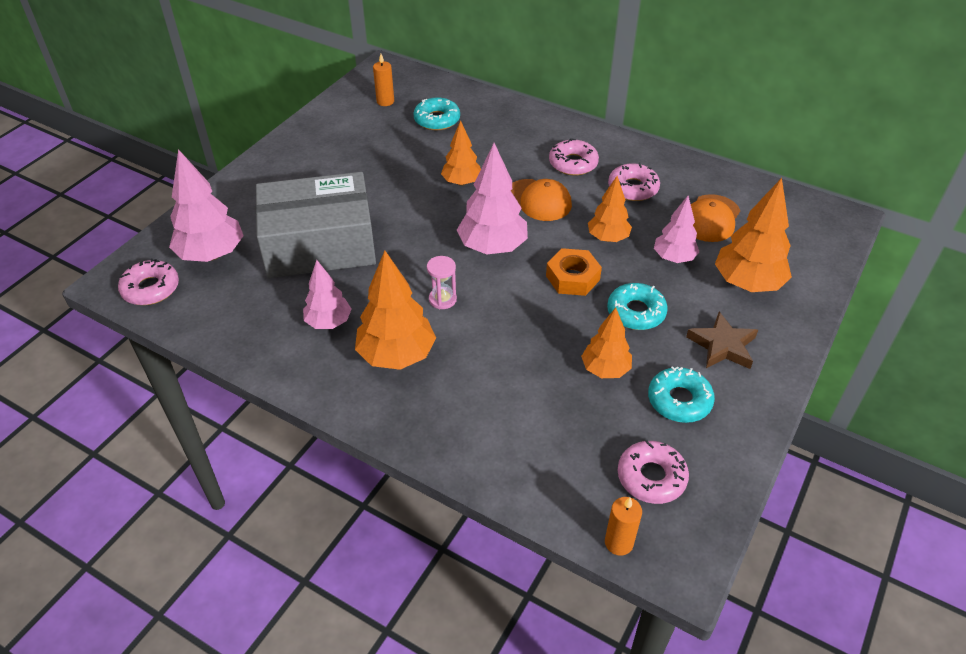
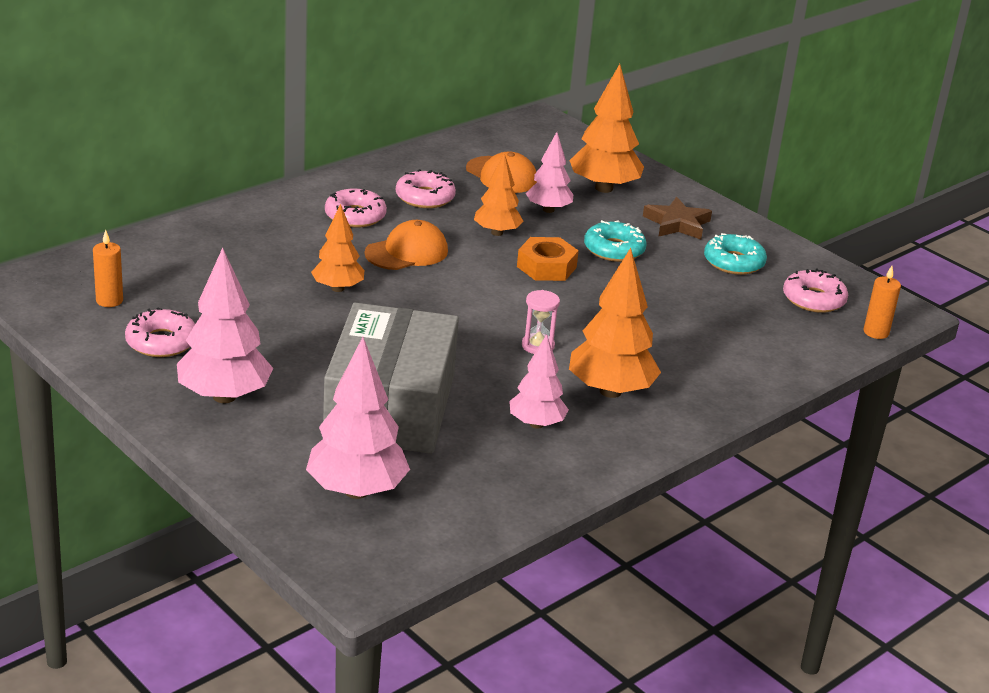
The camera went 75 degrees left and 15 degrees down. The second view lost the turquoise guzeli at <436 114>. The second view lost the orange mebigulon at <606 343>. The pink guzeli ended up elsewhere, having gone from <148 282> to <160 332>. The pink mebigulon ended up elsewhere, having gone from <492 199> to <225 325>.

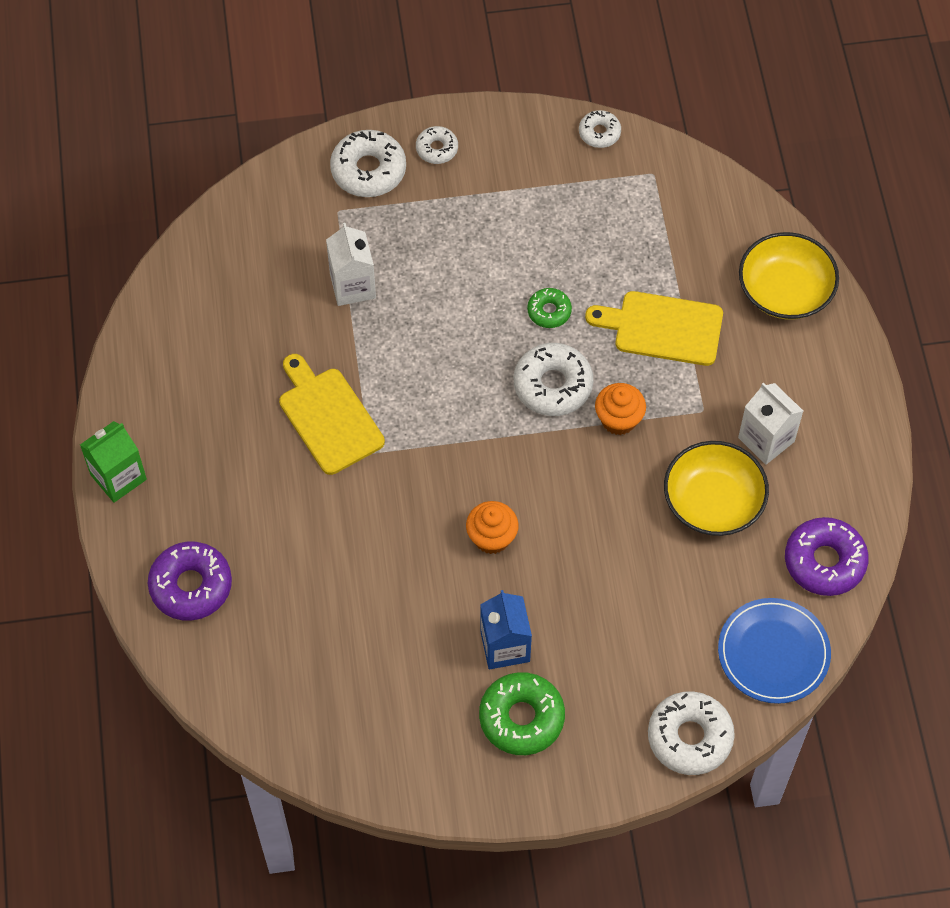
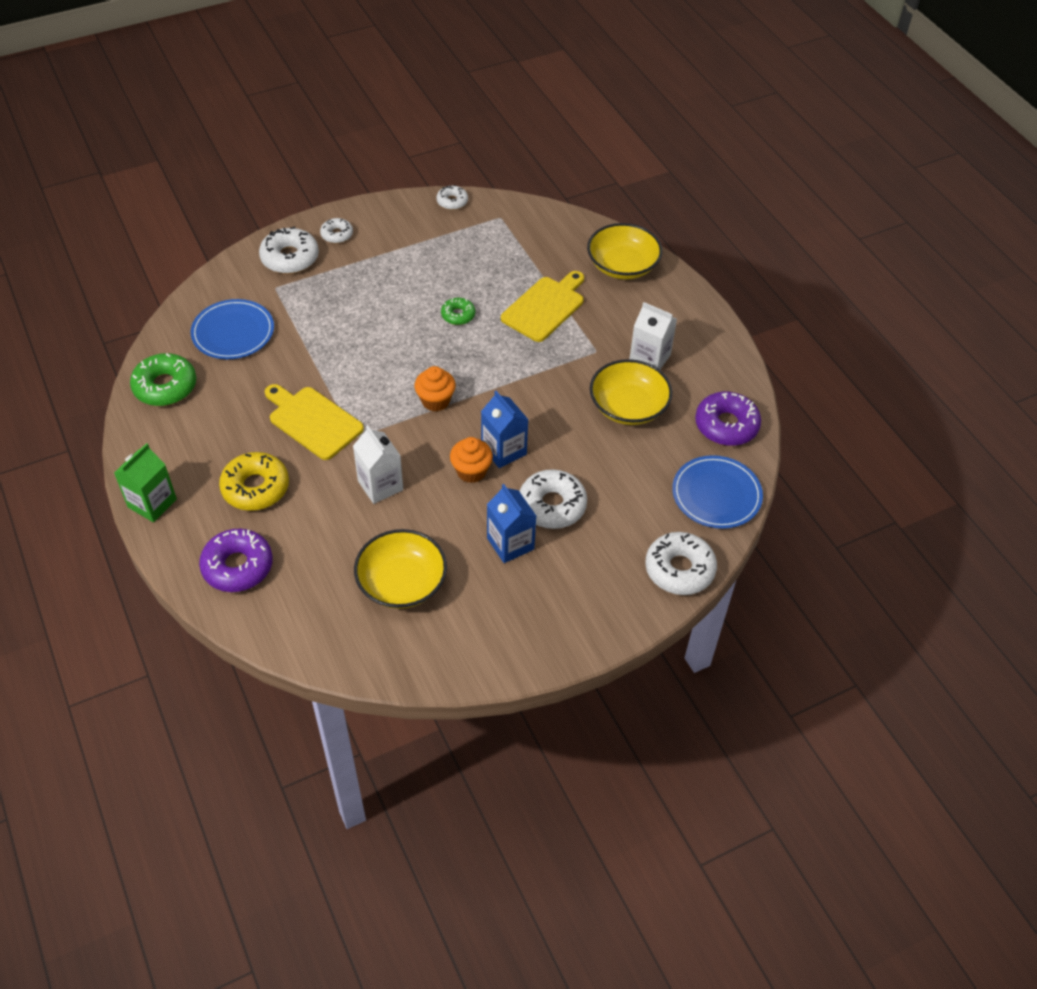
The camera went 20 degrees left and 10 degrees down. The second view gained the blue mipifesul at <232 329>. The second view gained the yellow guzeli at <254 481>. The second view gained the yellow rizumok at <400 569>. The second view gained the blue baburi at <505 429>. The white baburi ended up elsewhere, having gone from <351 264> to <378 464>. The green guzeli ended up elsewhere, having gone from <522 713> to <163 379>. The white guzeli ended up elsewhere, having gone from <553 379> to <553 499>. The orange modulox ended up elsewhere, having gone from <620 409> to <435 388>. The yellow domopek at <654 328> ended up facing another way, 135 degrees clockwise from before.

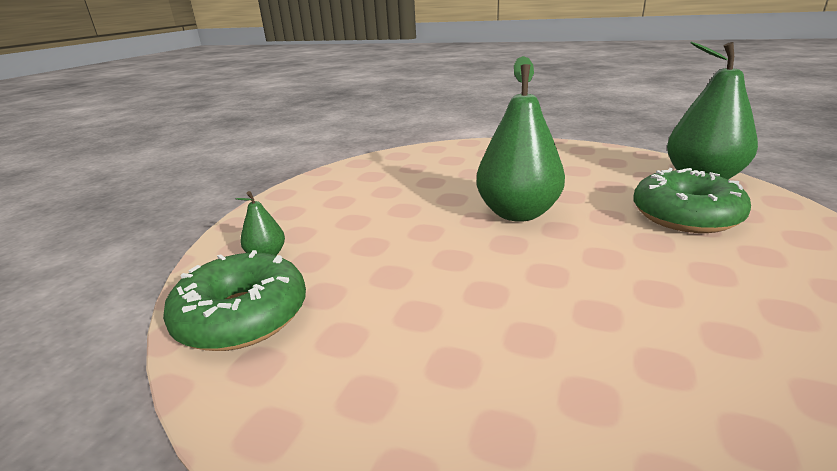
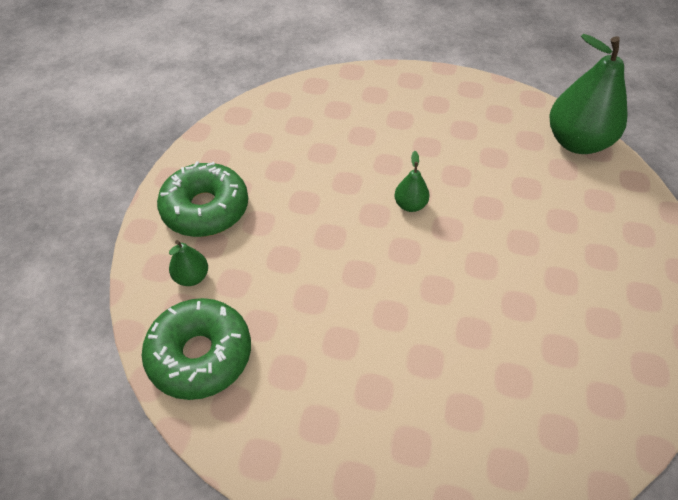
The camera went 10 degrees left and 25 degrees up. The green guzeli ended up elsewhere, having gone from <692 200> to <202 199>. The size of the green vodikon at <520 139> changed by a factor of 0.45.

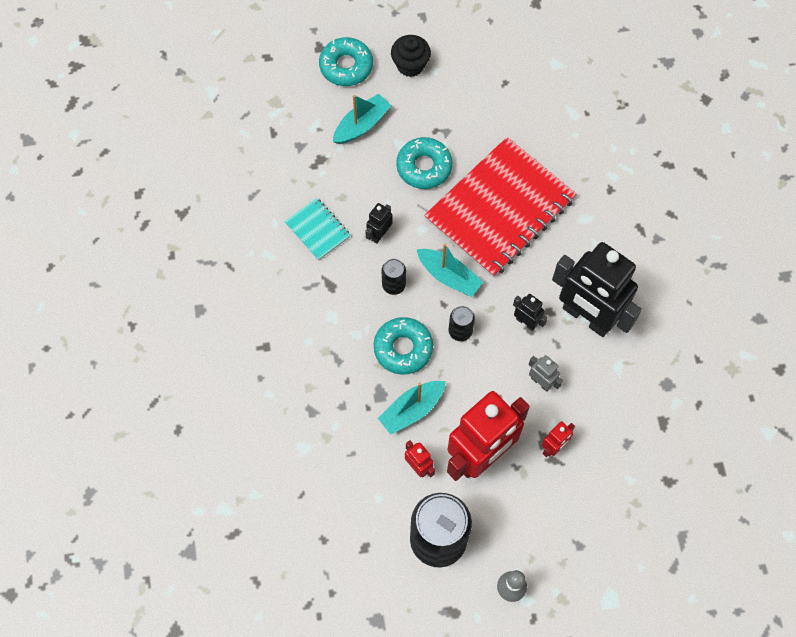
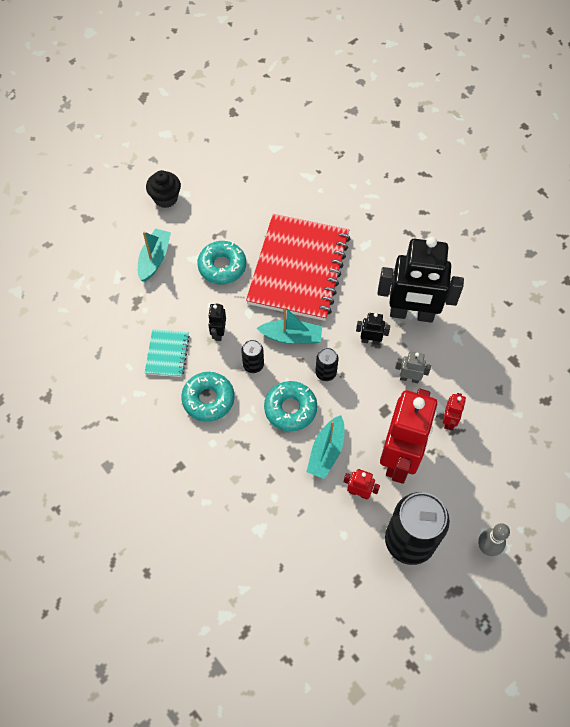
The camera went 30 degrees left and 5 degrees down. The turquoise guzeli ended up elsewhere, having gone from <346 61> to <208 397>. The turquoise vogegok at <317 229> ended up facing another way, 75 degrees clockwise from before.

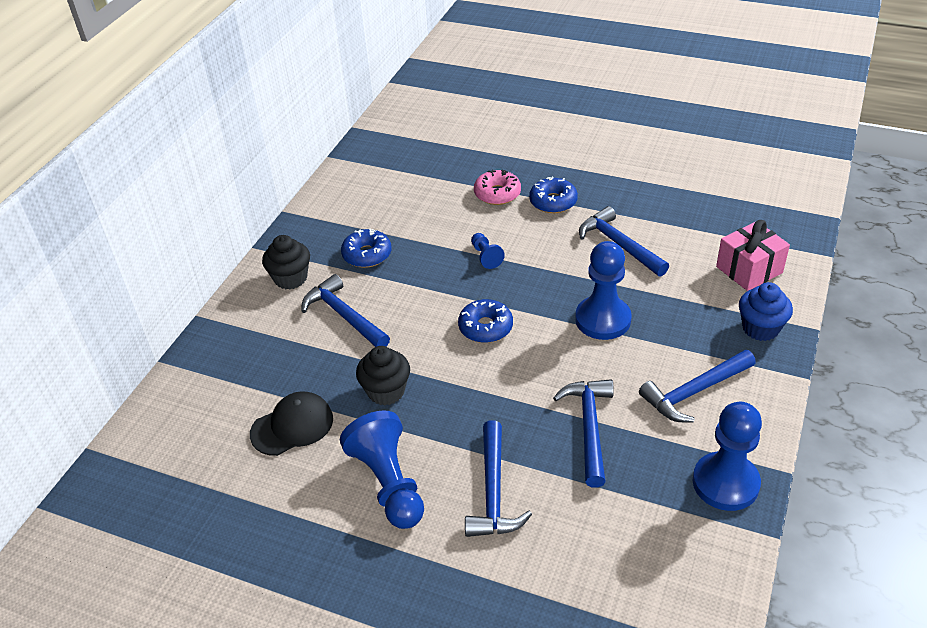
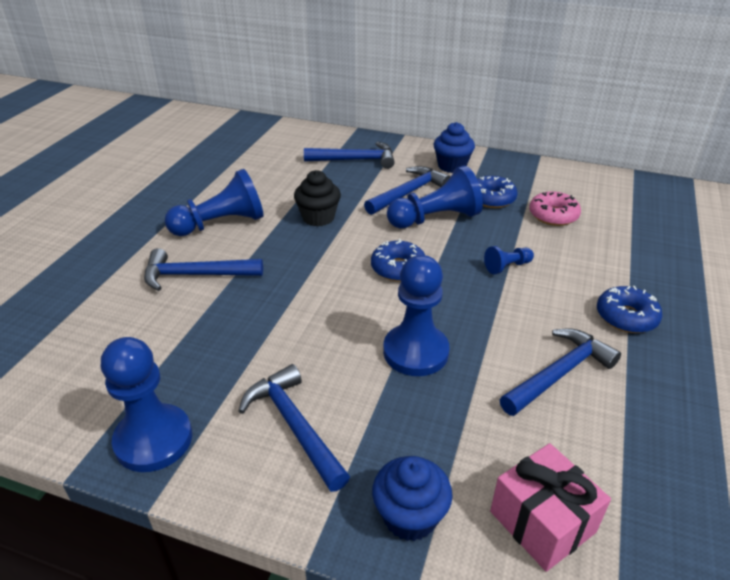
The camera went 85 degrees right and 5 degrees down. The second view lost the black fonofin at <291 423>. The second view gained the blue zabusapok at <435 197>. The pink guzeli ended up elsewhere, having gone from <497 187> to <555 208>. The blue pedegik ended up elsewhere, having gone from <583 433> to <349 155>. What was the black modulox at <286 262> turned into the blue modulox at <454 147>.

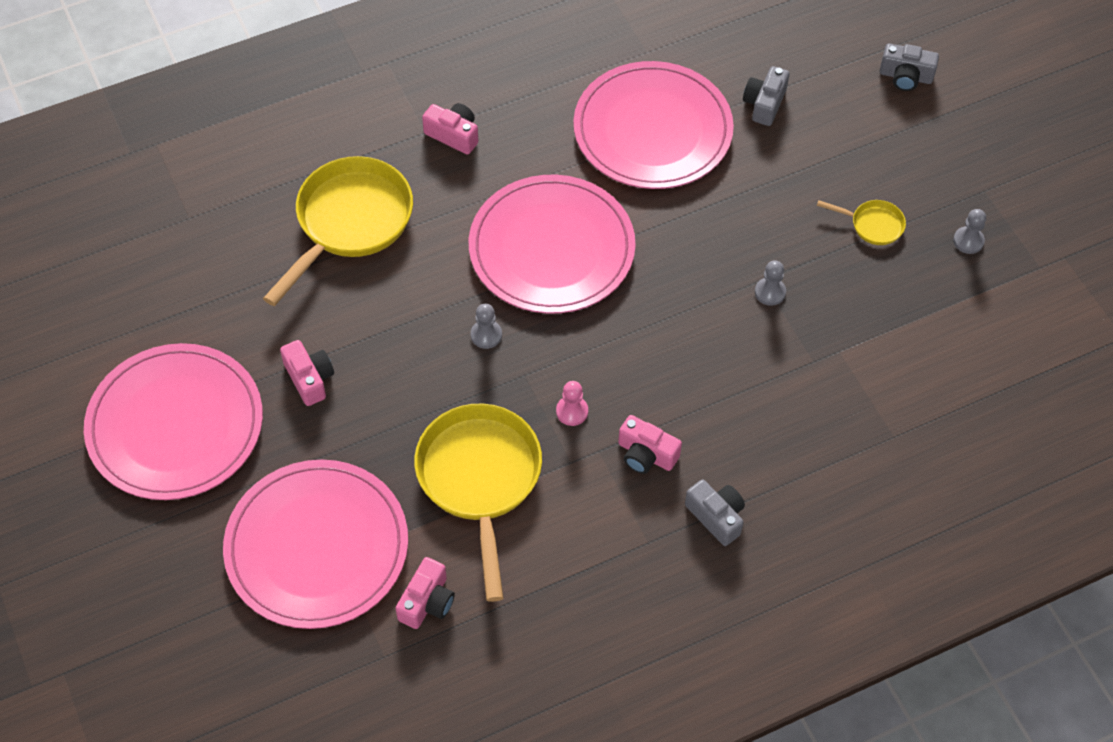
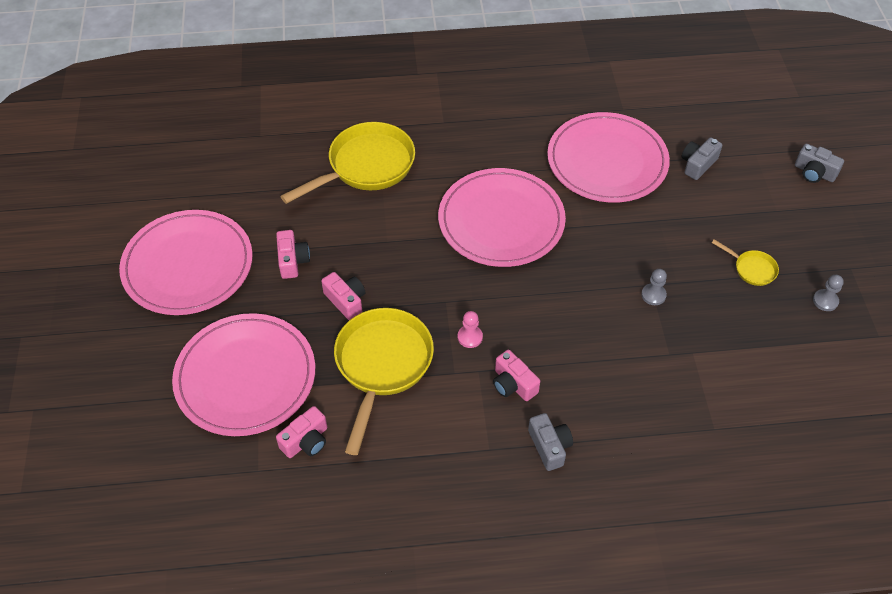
The camera went 20 degrees right and 5 degrees down. The second view lost the grey zabusapok at <486 326>. The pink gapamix ended up elsewhere, having gone from <450 129> to <343 296>.

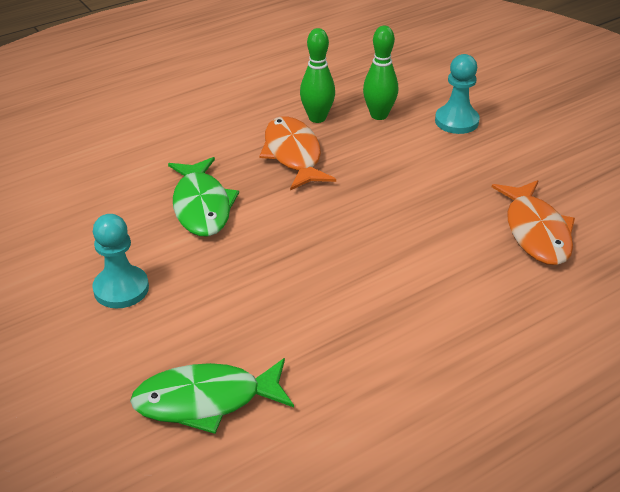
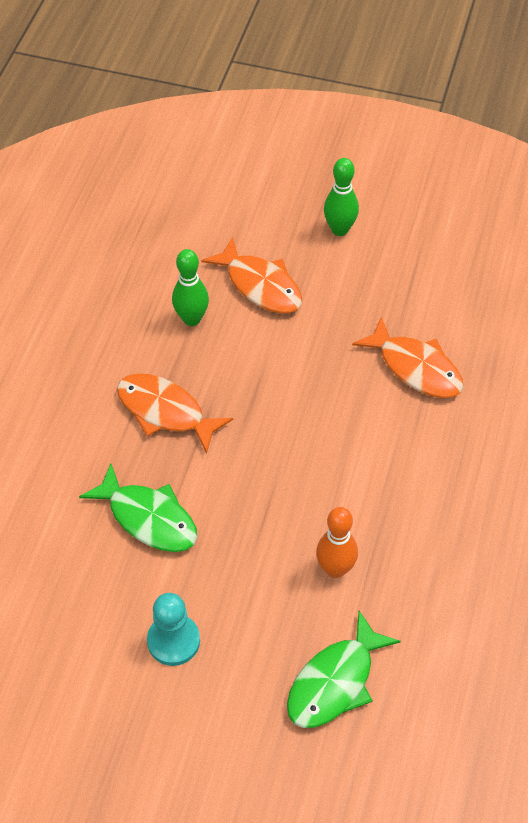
The camera went 40 degrees left and 15 degrees up. The second view gained the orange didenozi at <337 542>. The green didenozi ended up elsewhere, having gone from <317 75> to <341 197>. Where the turquoise zabusapok stood at <457 94>, the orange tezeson came to stand at <252 275>.

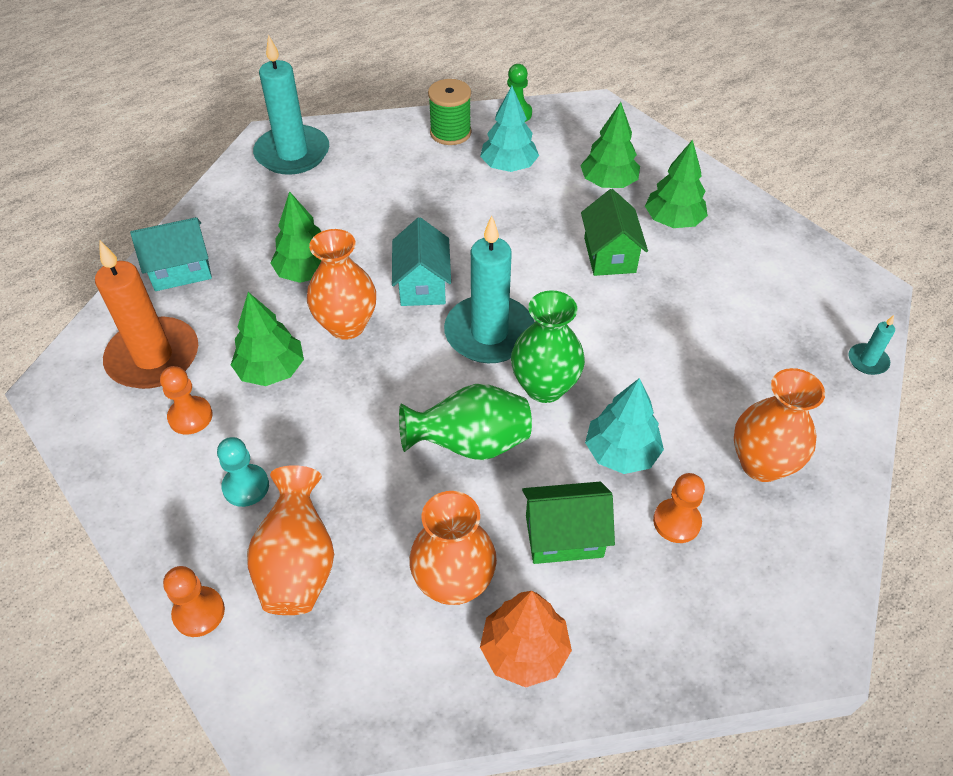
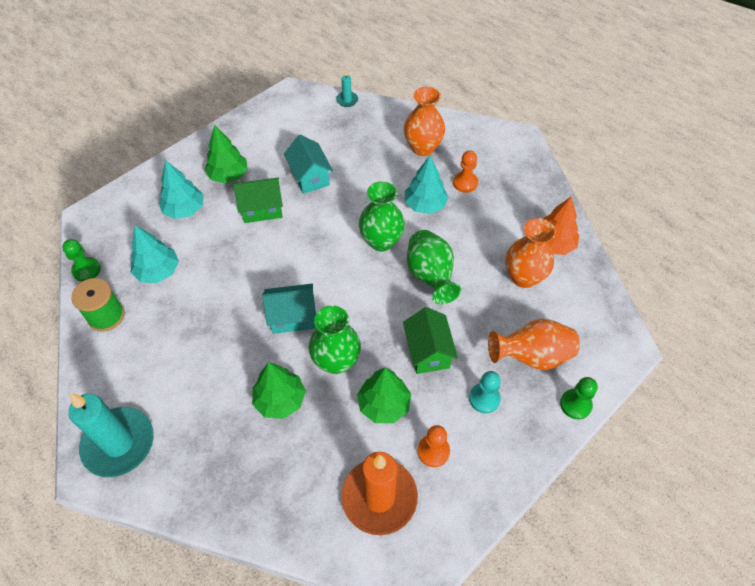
The camera went 95 degrees left and 5 degrees up. The second view lost the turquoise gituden at <489 289>. The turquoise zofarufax ended up elsewhere, having gone from <171 254> to <308 164>. The green zofarufax ended up elsewhere, having gone from <568 523> to <430 340>. What was the orange zabusapok at <194 601> turned into the green zabusapok at <579 398>. What was the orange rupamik at <341 284> turned into the green rupamik at <334 339>. What was the green mebigulon at <610 145> turned into the turquoise mebigulon at <181 190>.

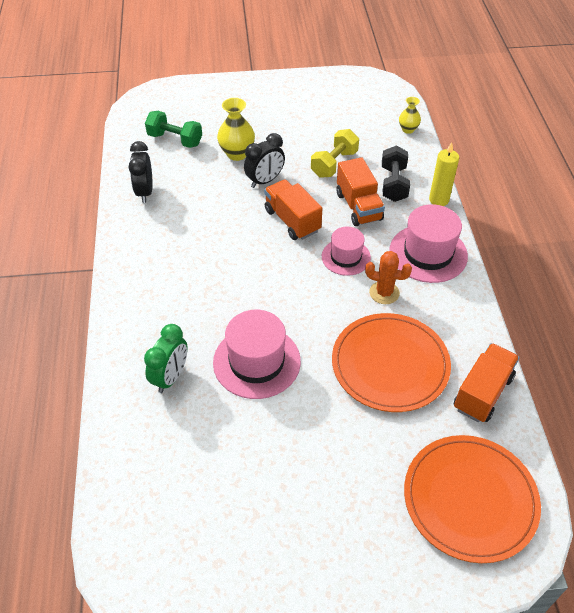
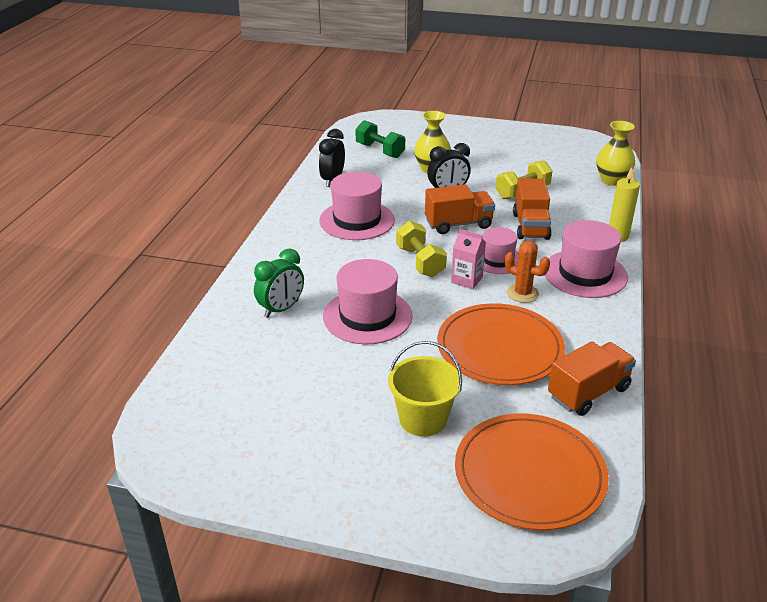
The camera went 20 degrees right and 15 degrees down. The second view lost the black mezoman at <396 174>. The second view gained the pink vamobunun at <357 206>. The second view gained the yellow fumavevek at <425 389>. The second view gained the yellow mezoman at <421 249>. The second view gained the pink baburi at <468 259>. The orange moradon at <293 210> ended up facing another way, 90 degrees clockwise from before. The size of the yellow rupamik at <410 115> changed by a factor of 1.65.

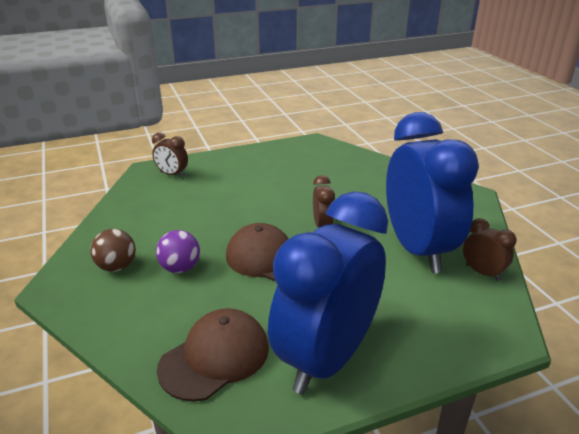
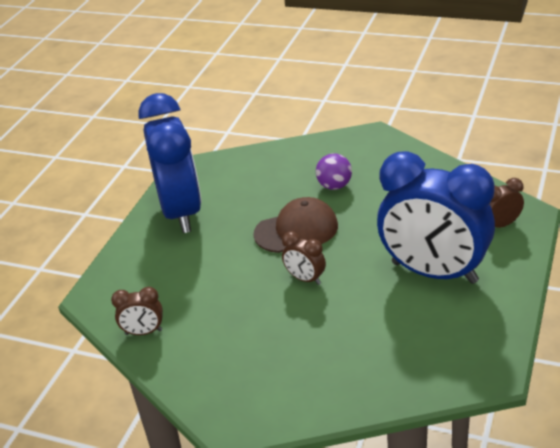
The camera went 135 degrees right and 5 degrees up. The second view lost the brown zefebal at <113 250>. The second view lost the brown fonofin at <213 355>. The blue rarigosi ended up elsewhere, having gone from <432 192> to <436 217>.

